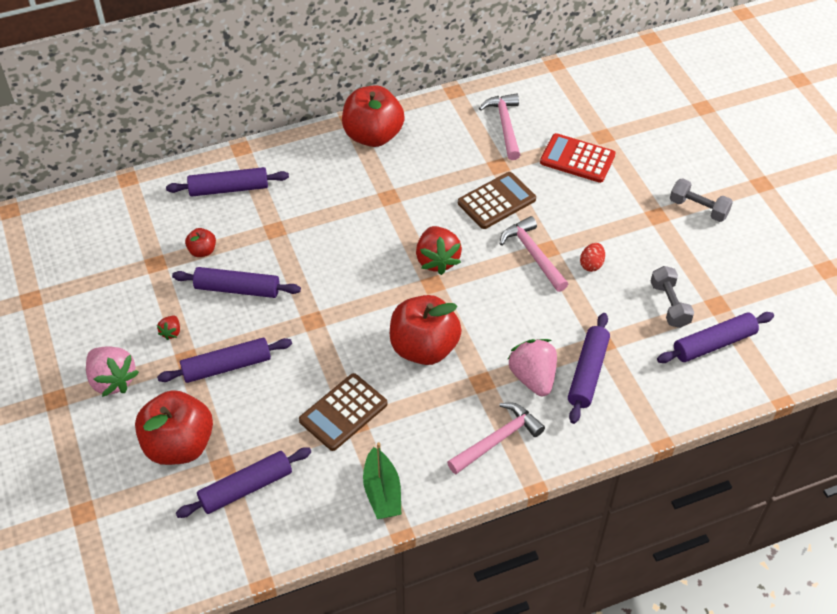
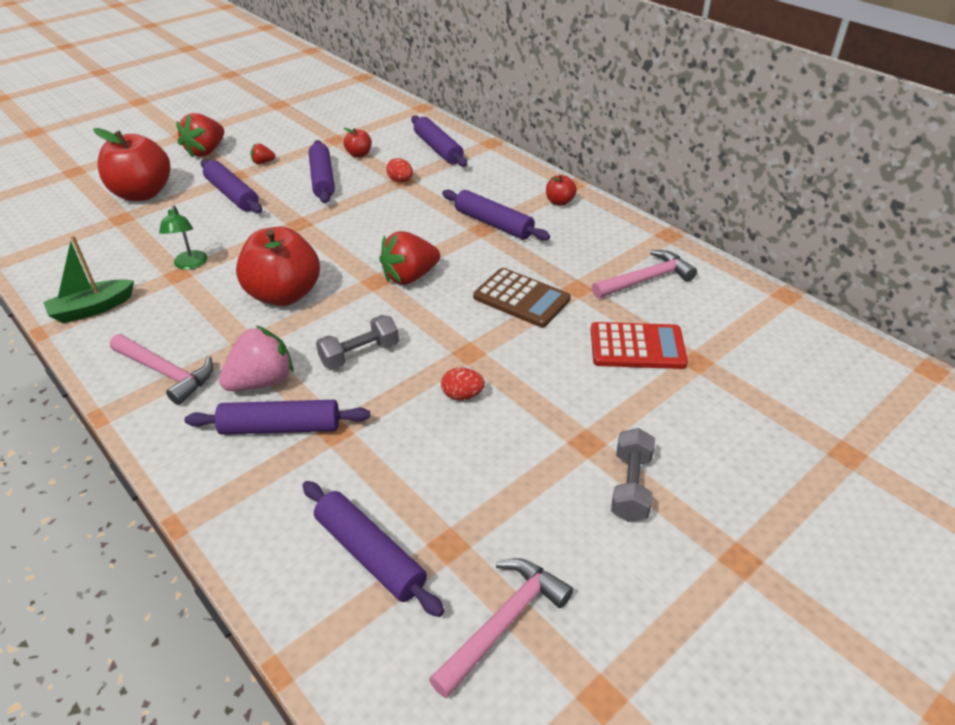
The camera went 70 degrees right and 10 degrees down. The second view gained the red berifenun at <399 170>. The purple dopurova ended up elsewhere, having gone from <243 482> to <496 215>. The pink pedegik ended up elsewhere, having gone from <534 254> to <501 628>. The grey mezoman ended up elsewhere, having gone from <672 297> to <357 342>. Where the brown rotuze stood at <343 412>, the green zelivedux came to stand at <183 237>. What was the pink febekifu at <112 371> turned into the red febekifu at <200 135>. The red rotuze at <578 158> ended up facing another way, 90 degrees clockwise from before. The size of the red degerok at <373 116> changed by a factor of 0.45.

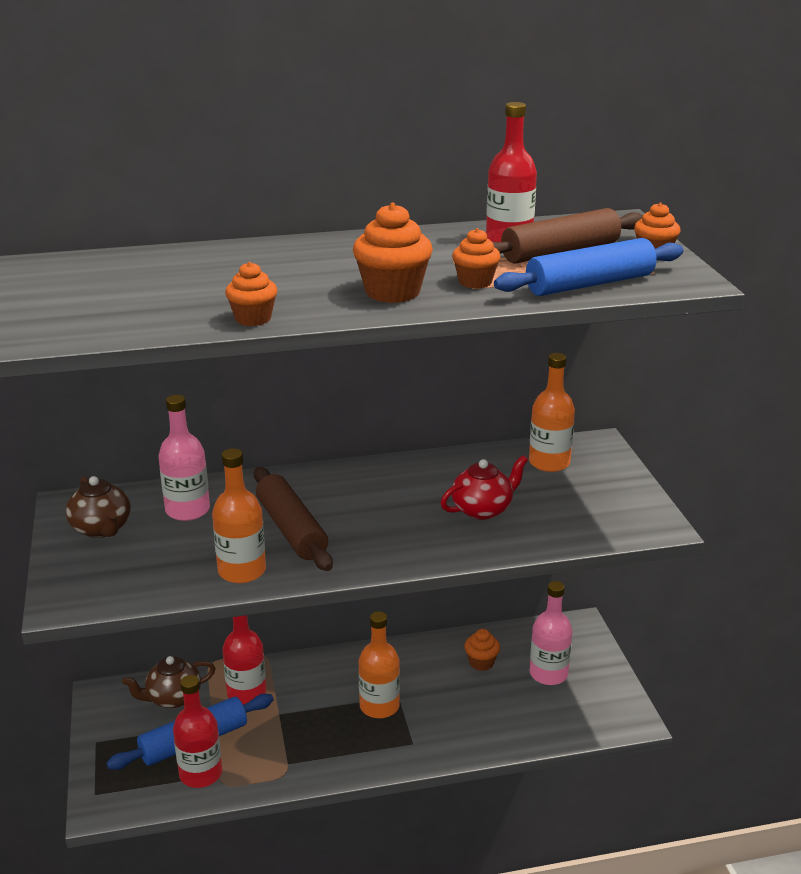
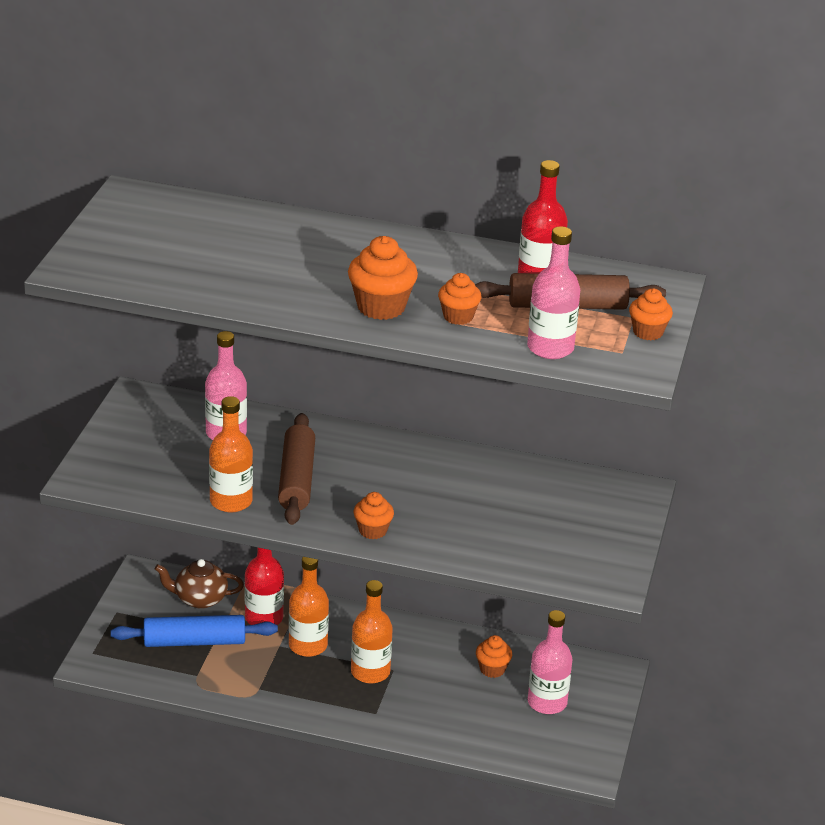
The camera went 25 degrees right and 5 degrees up. The second view lost the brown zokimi at <98 507>. The second view lost the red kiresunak at <197 731>. The second view lost the red zokimi at <484 487>. The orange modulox ended up elsewhere, having gone from <251 294> to <374 515>. The orange kiresunak ended up elsewhere, having gone from <552 412> to <309 607>. Where the blue dopurova stood at <588 267>, the pink kiresunak came to stand at <553 292>.

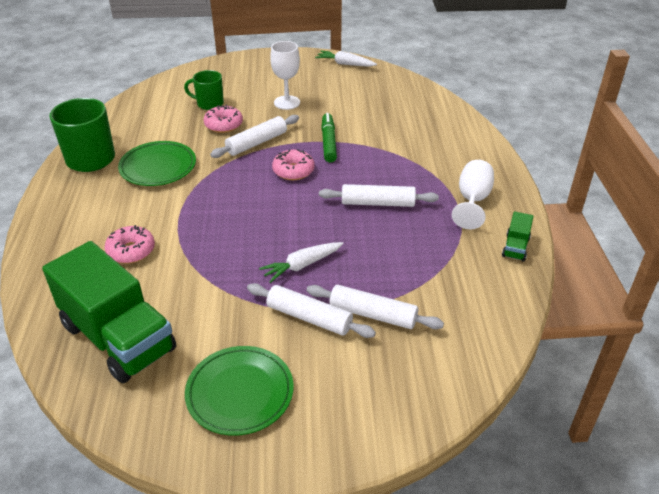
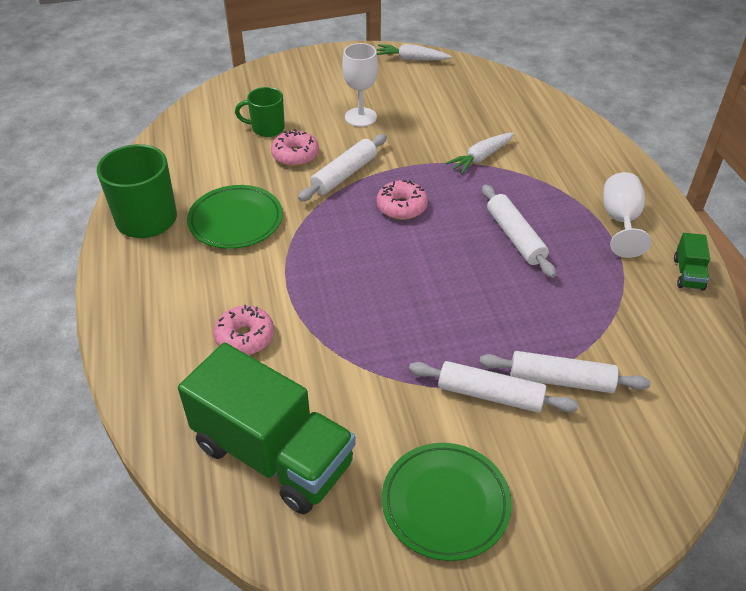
The camera went 10 degrees left and 5 degrees up. The second view lost the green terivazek at <329 137>. The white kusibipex ended up elsewhere, having gone from <301 262> to <480 153>. The white dopurova at <379 195> ended up facing another way, 75 degrees clockwise from before.

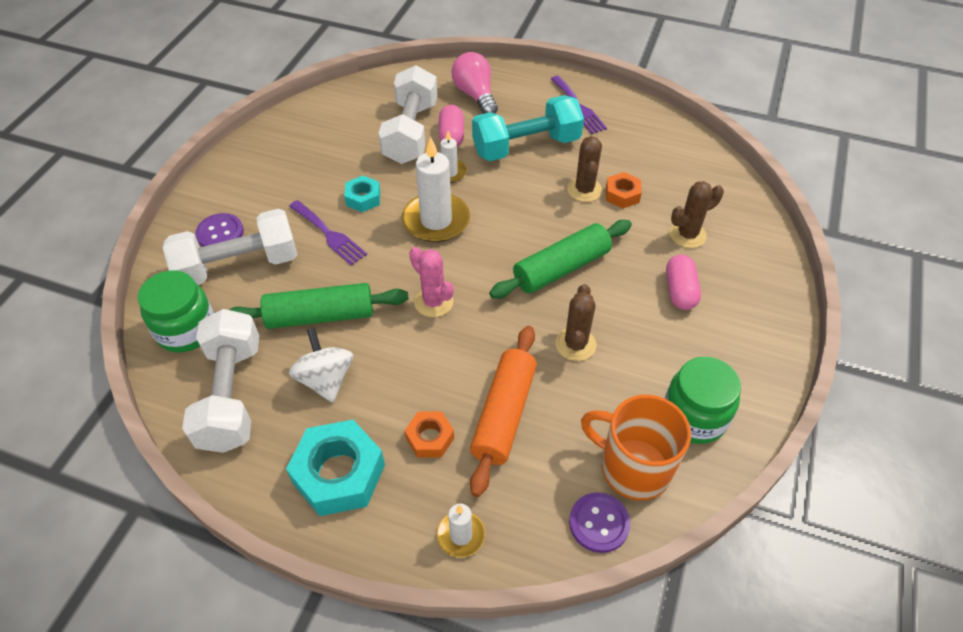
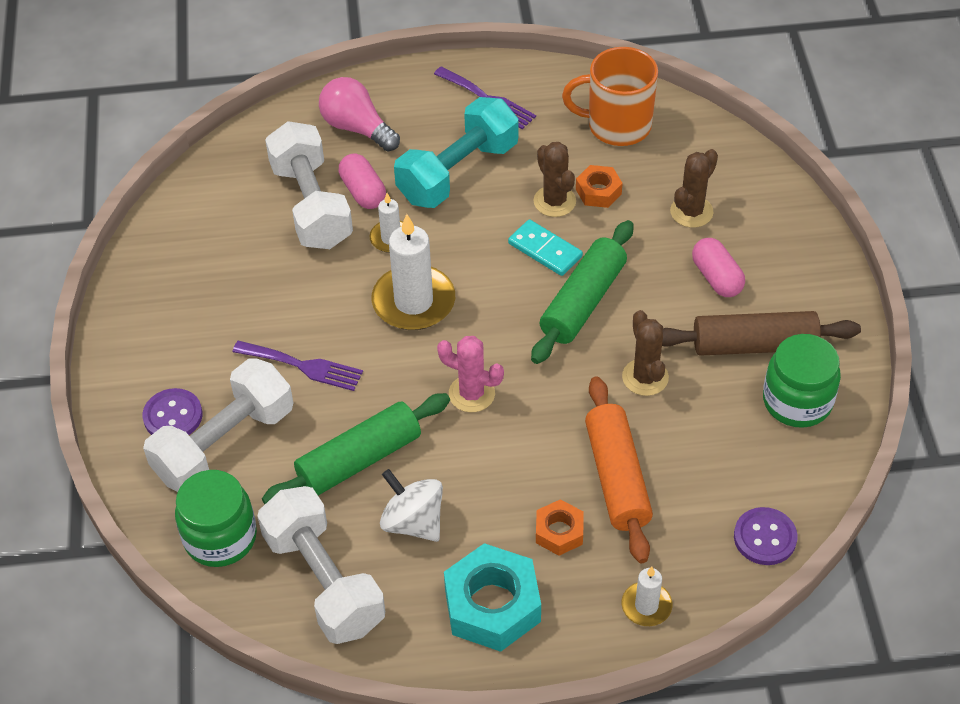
The camera went 25 degrees left and 0 degrees up. The second view lost the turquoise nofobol at <362 194>. The second view gained the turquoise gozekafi at <545 247>. The second view gained the brown dopurova at <761 333>. The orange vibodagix ended up elsewhere, having gone from <636 448> to <610 96>.

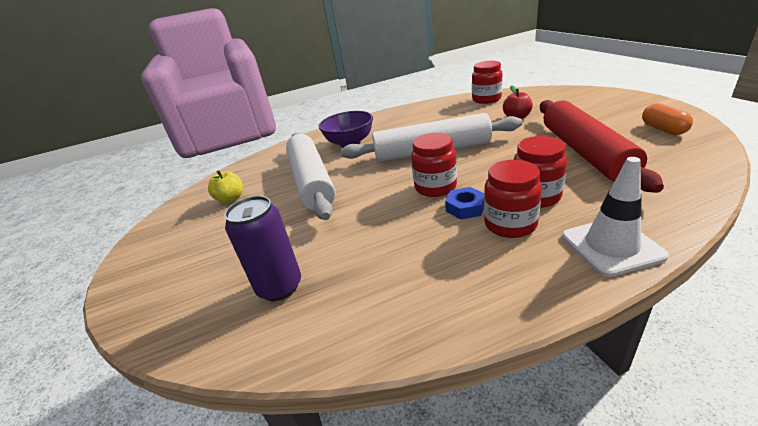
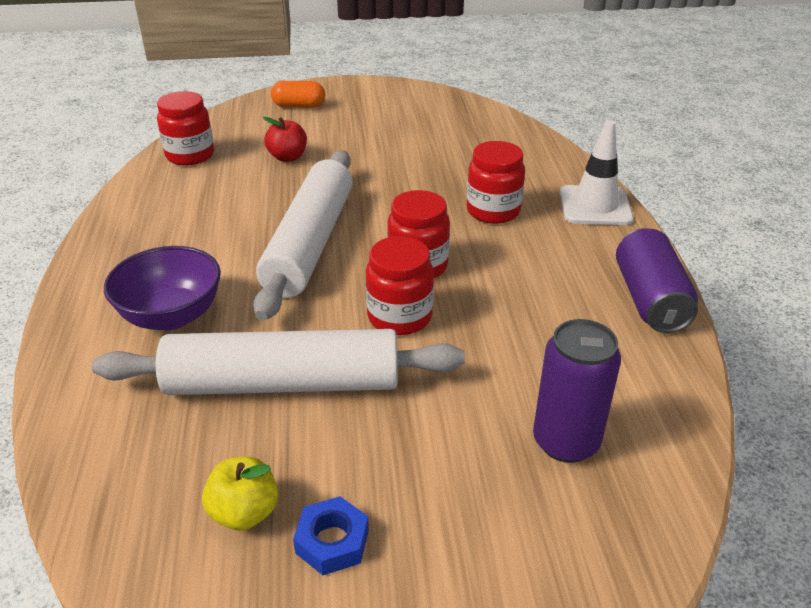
The camera went 80 degrees left and 5 degrees up. The second view lost the red dopurova at <602 146>. The second view gained the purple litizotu at <657 280>. The blue nofobol ended up elsewhere, having gone from <465 203> to <331 535>. The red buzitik ended up elsewhere, having gone from <513 199> to <400 285>. The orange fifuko ended up elsewhere, having gone from <667 119> to <298 94>.

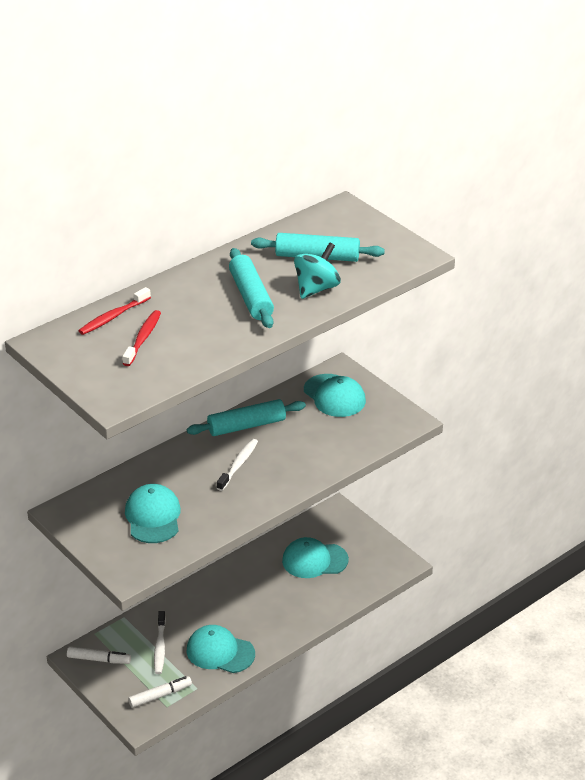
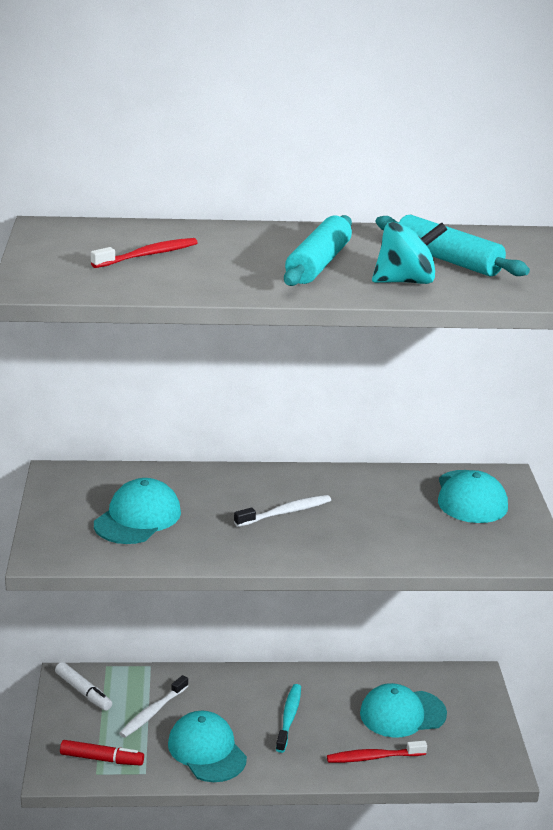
The camera went 35 degrees right and 10 degrees down. The second view lost the turquoise dopurova at <246 417>. The second view gained the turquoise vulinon at <288 718>. The red vulinon ended up elsewhere, having gone from <115 311> to <377 752>. What was the white terivazek at <160 692> turned into the red terivazek at <102 753>. The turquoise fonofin at <315 557> ended up facing another way, 45 degrees counterclockwise from before.

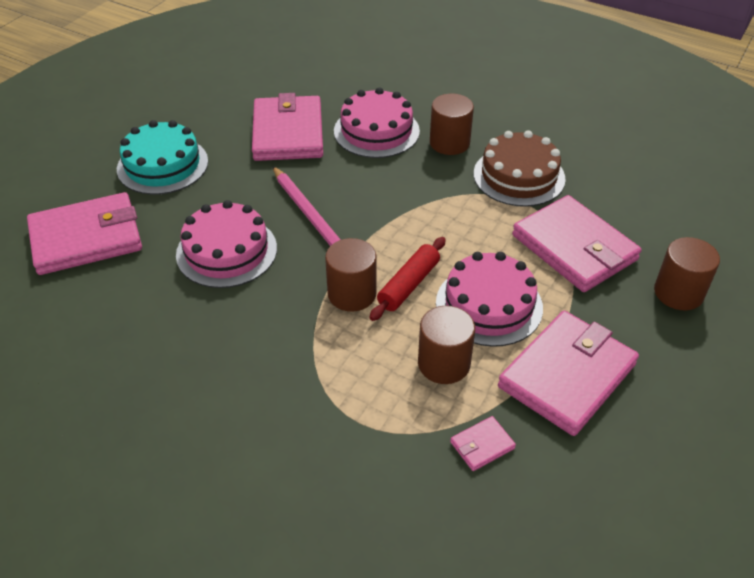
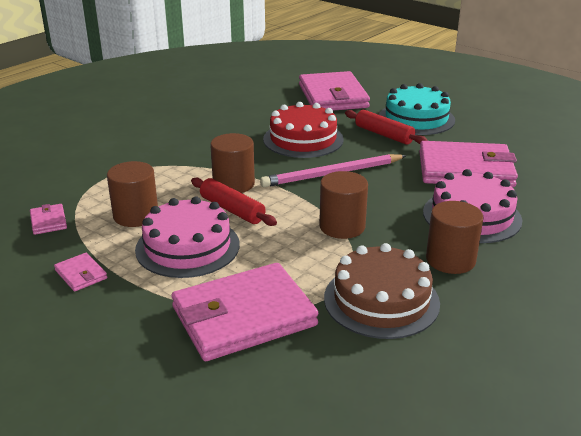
The camera went 100 degrees right and 15 degrees down. The second view gained the red dopurova at <386 127>. The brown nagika ended up elsewhere, having gone from <687 273> to <343 205>. What was the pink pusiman at <226 244> turned into the red pusiman at <303 130>. The size of the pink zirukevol at <568 373> changed by a factor of 0.42.

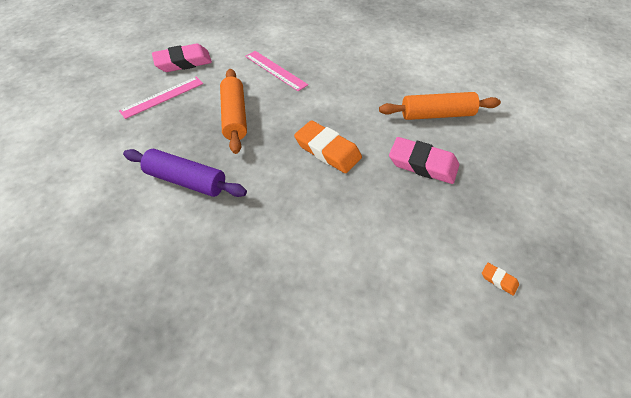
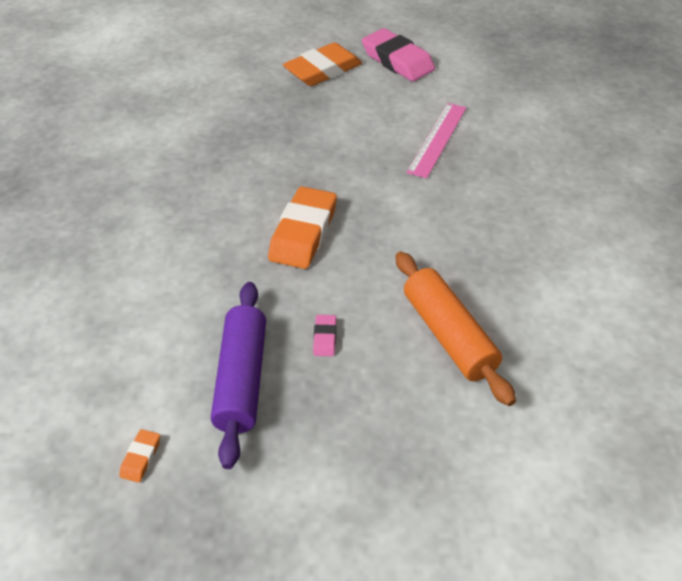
The camera went 70 degrees right and 5 degrees down. The second view lost the orange dopurova at <233 111>. The purple dopurova ended up elsewhere, having gone from <185 173> to <238 375>. Where the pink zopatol stood at <161 98>, the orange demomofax came to stand at <322 64>. The size of the pink demomofax at <424 160> changed by a factor of 0.43.

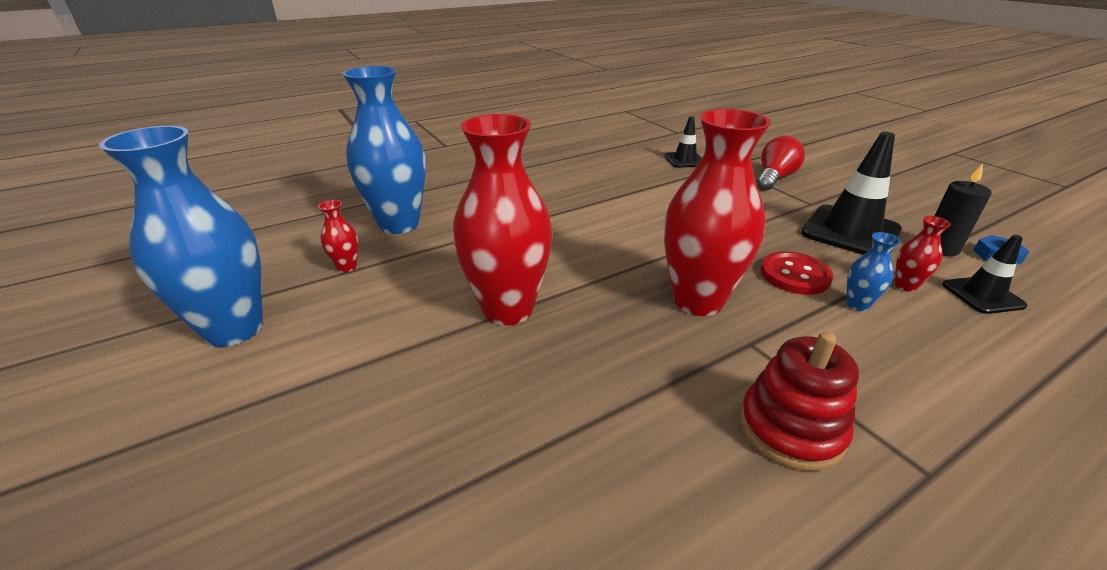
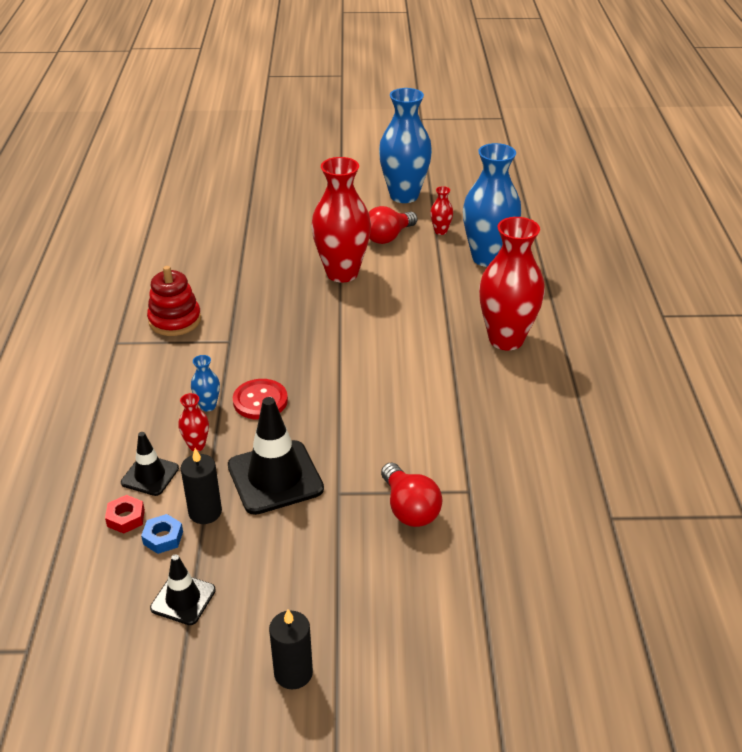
The camera went 120 degrees right and 5 degrees up. The second view gained the red nofobol at <125 514>. The second view gained the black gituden at <291 649>. The second view gained the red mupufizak at <393 225>. The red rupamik ended up elsewhere, having gone from <717 212> to <512 283>. The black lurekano ended up elsewhere, having gone from <683 142> to <183 589>.

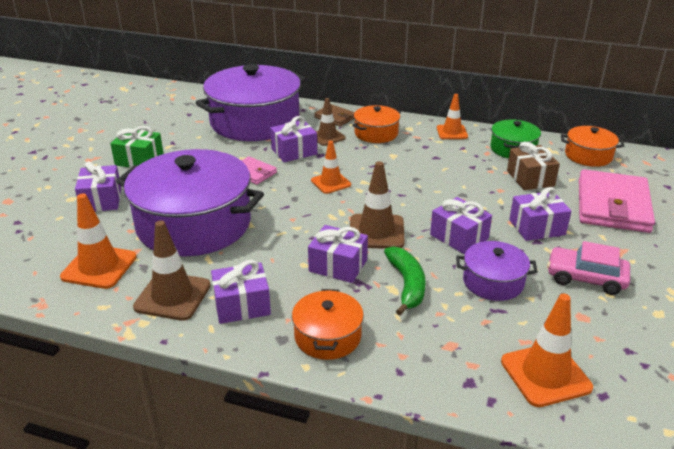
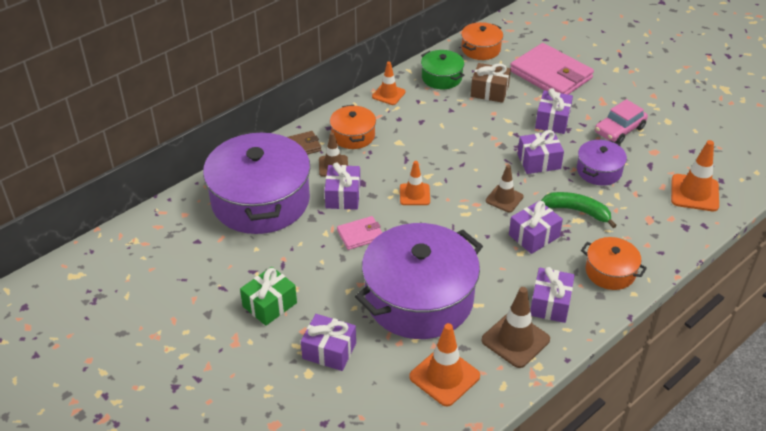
The camera went 60 degrees left and 10 degrees up. The size of the brown lurekano at <377 205> changed by a factor of 0.65.

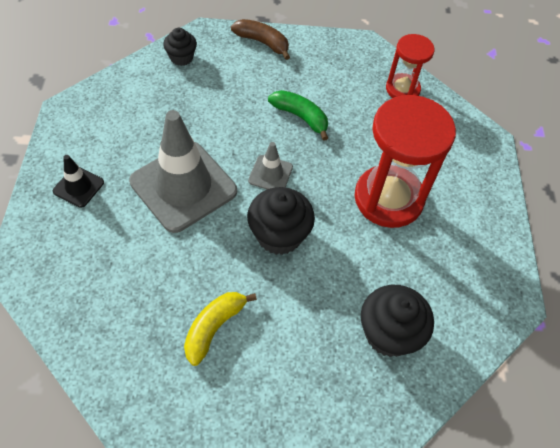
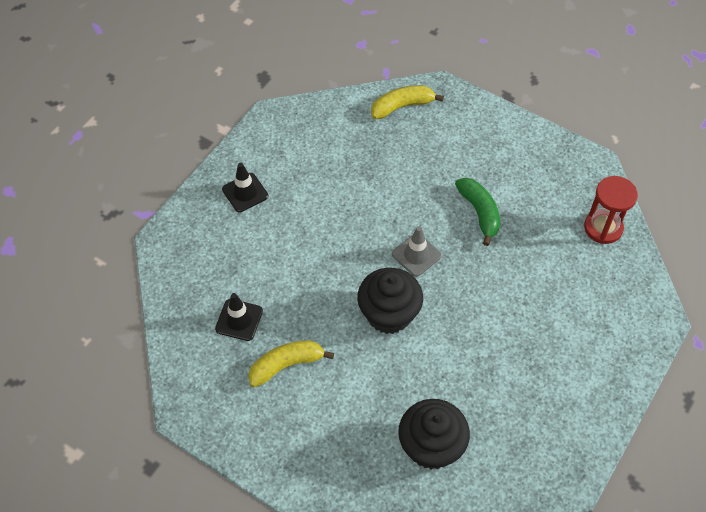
The camera went 35 degrees right and 0 degrees up. The second view lost the grey lurekano at <183 171>. The second view lost the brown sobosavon at <260 39>. The second view lost the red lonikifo at <405 161>. The second view gained the black lurekano at <239 317>. Where the black modulox stood at <180 47>, the yellow sobosavon came to stand at <407 102>.

